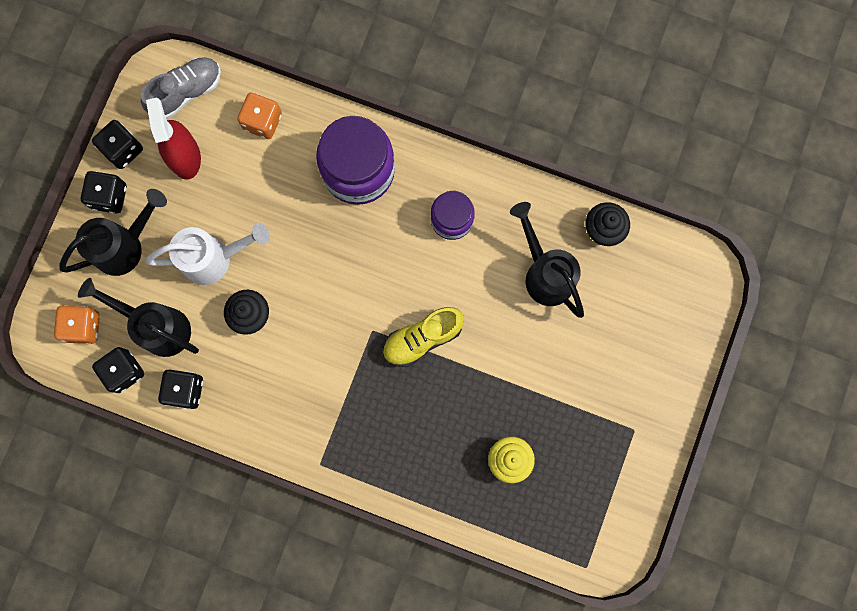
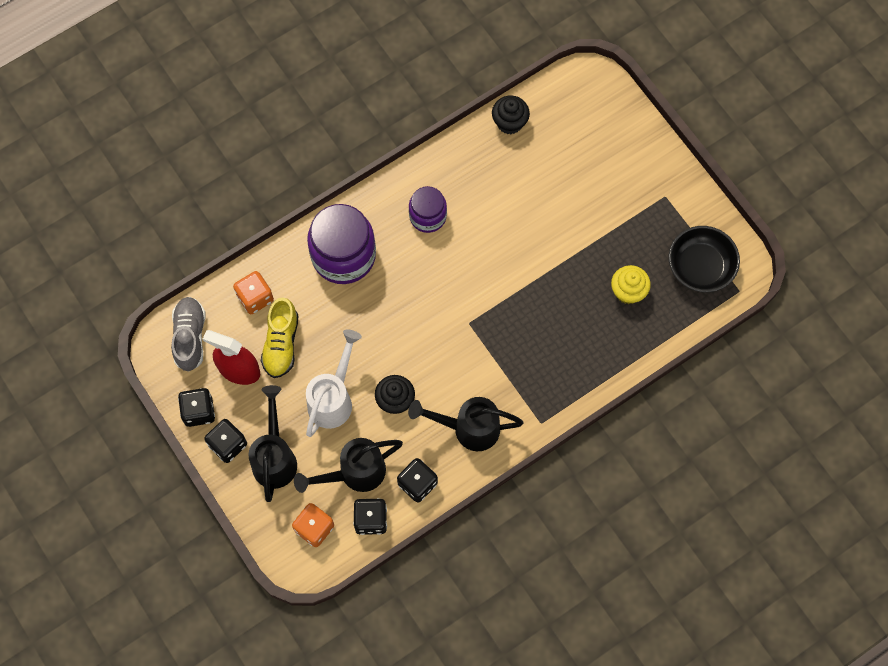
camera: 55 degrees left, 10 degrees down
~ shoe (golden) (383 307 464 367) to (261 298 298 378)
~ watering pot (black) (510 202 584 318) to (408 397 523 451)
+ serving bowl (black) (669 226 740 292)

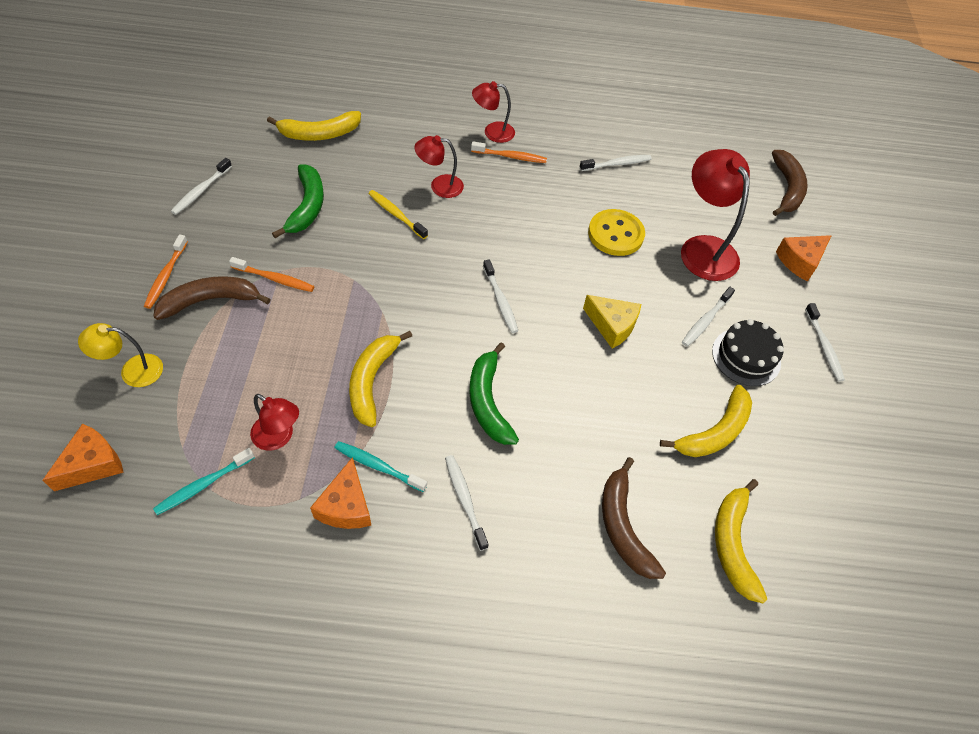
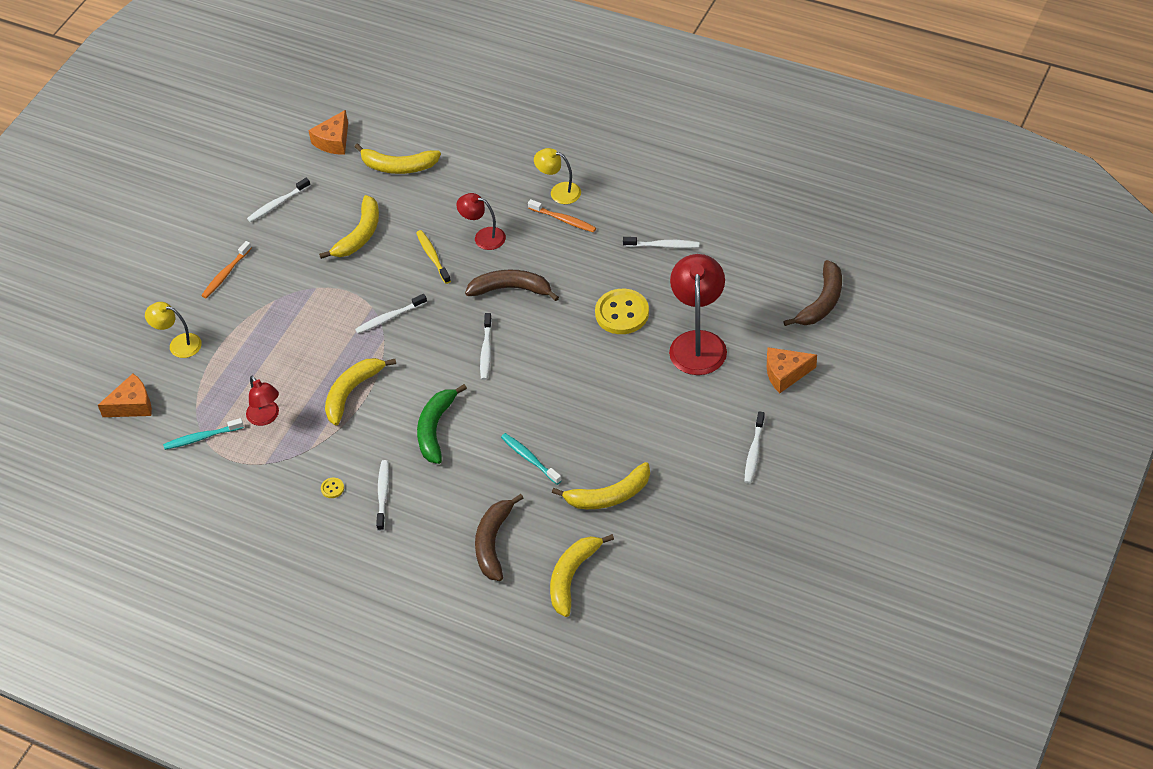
camera: 30 degrees right, 5 degrees down
~ banana fruit (russet) (153 276 271 320) to (465 269 559 301)
- toothbrush (orange-coloured) (229 257 314 292)
~ banana fruit (green) (272 164 324 238) to banana fruit (golden) (319 195 379 259)
~ cheese wedge (orange-coloured) (310 457 372 529) to (308 110 348 155)
~ toothbrush (aqua) (335 441 427 492) to (501 433 562 485)
~ lamp (red) (472 81 515 143) to lamp (golden) (534 148 581 204)
- cheese wedge (golden) (583 295 641 349)
~ toothbrush (white) (682 287 735 347) to (355 294 427 334)
- cake (black) (712 319 784 386)
+ shirt button (golden) (321 478 344 498)

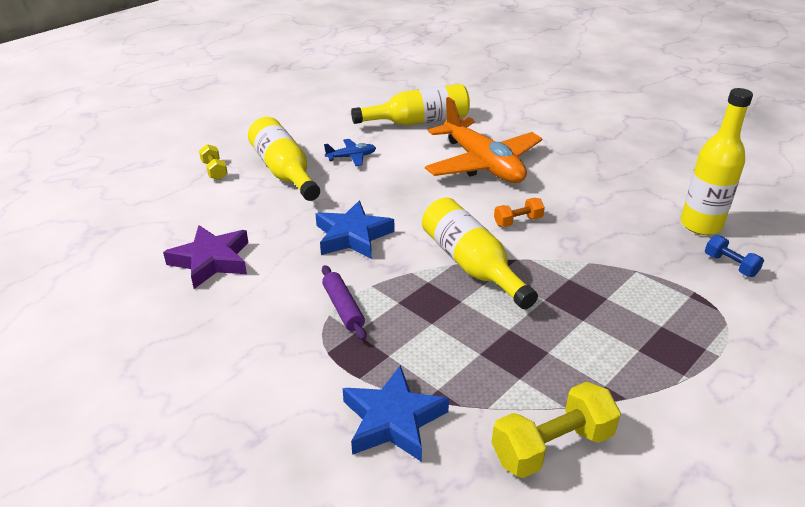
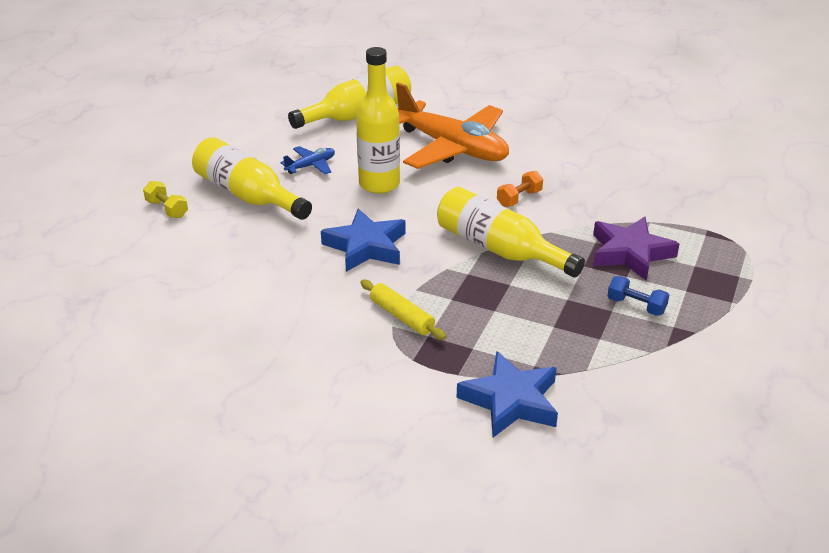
camera: 20 degrees left, 0 degrees up
~ five-pointed star (violet) (163 225 249 289) to (593 217 679 281)
~ rolling pin (violet) (322 265 367 340) to rolling pin (golden) (360 280 446 340)
- dumbbell (golden) (492 382 621 478)
~ drink bottle (golden) (680 88 753 235) to (356 47 400 194)
~ dumbbell (cobalt) (705 235 764 277) to (607 276 669 316)

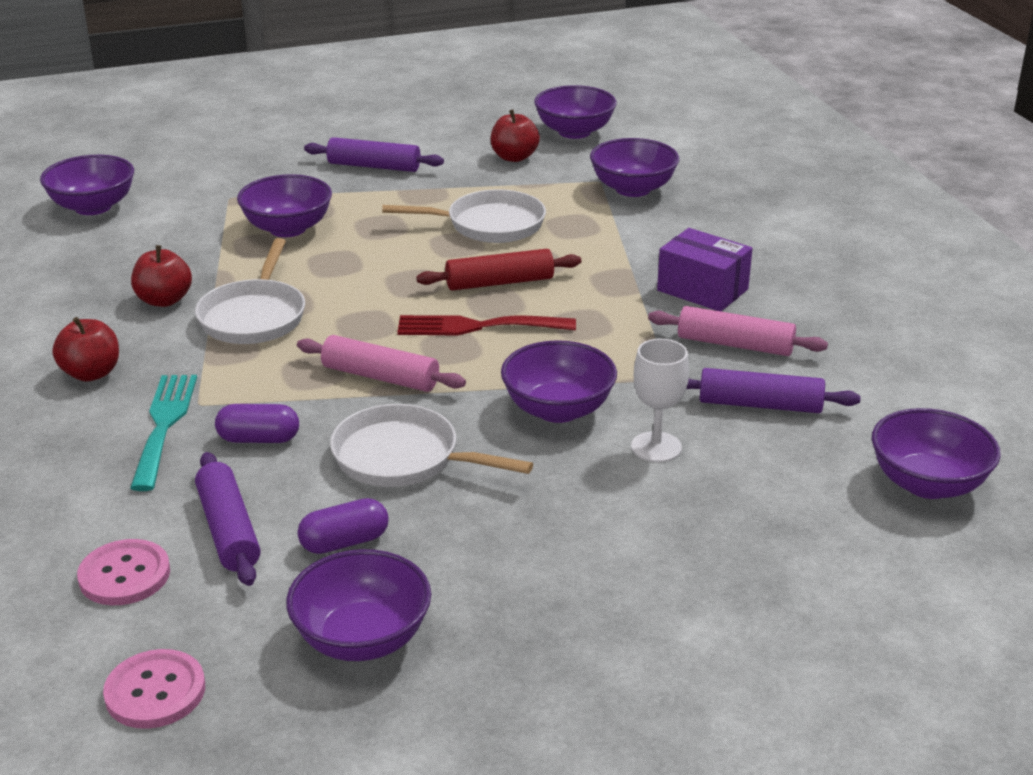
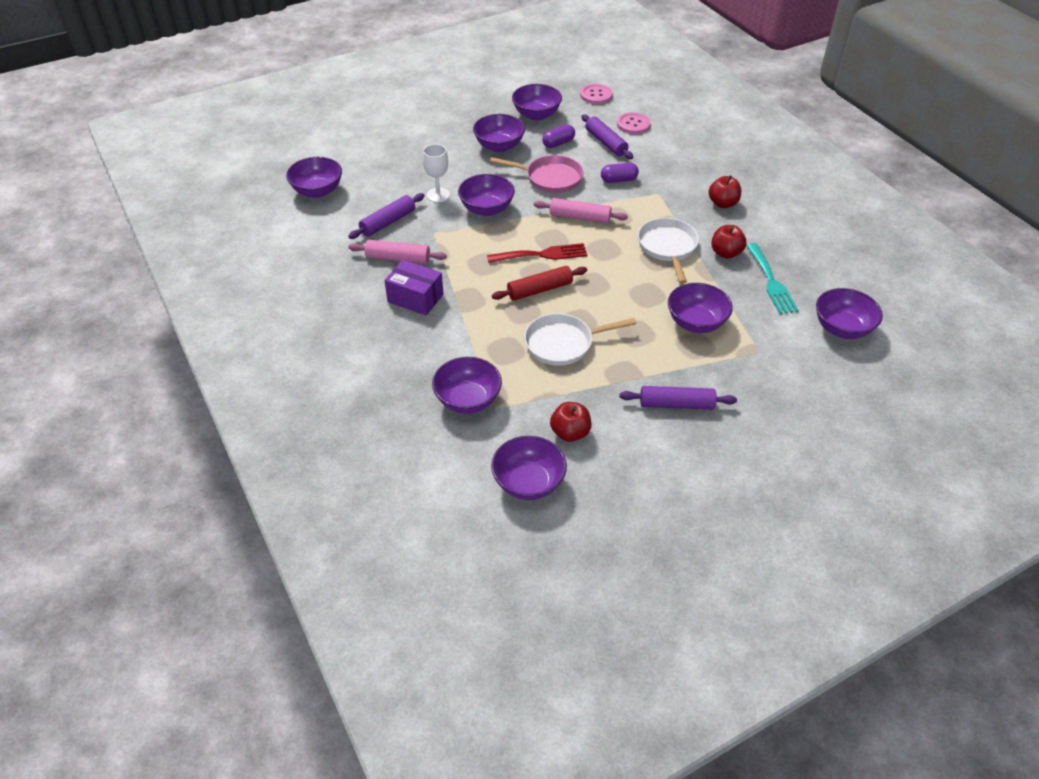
camera: 170 degrees right, 15 degrees up
~ table fork (aqua) (130 375 197 491) to (746 243 799 314)
~ pan (white) (330 404 533 487) to pan (pink) (490 155 584 193)
~ rolling pin (violet) (686 368 860 413) = (348 193 425 239) 45 degrees counterclockwise
+ serving bowl (violet) (473 114 525 152)

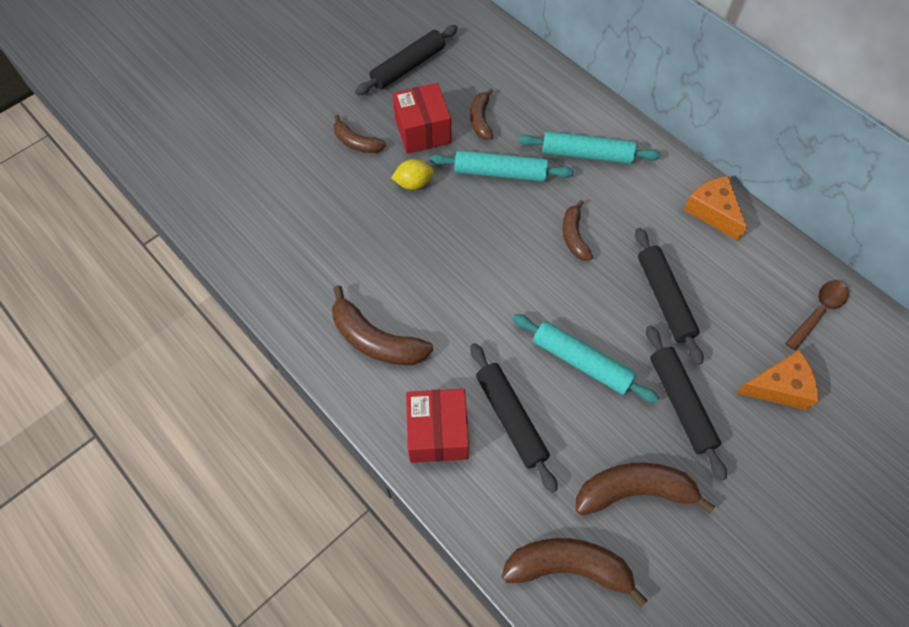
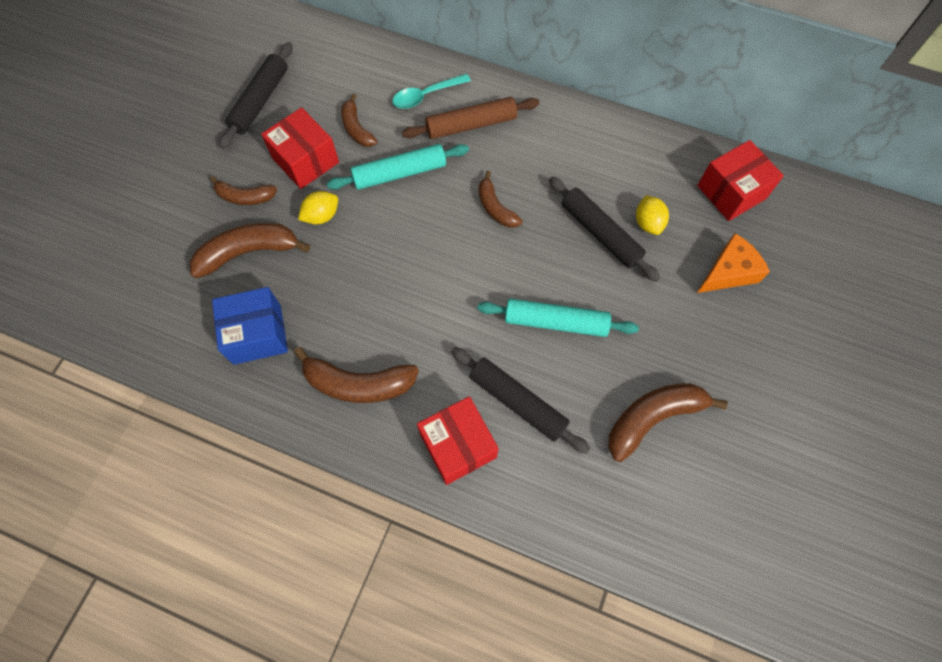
camera: 25 degrees left, 5 degrees up
~ banana fruit (russet) (501 538 648 608) to (190 223 310 278)
~ rolling pin (aqua) (518 131 661 164) to rolling pin (russet) (402 97 539 139)
- rolling pin (black) (646 325 727 481)
- cheese wedge (orange-coloured) (683 176 747 241)
~ teaspoon (russet) (785 280 849 351) to parcel (red) (697 140 784 221)
+ parcel (cobalt) (212 287 288 365)
+ teaspoon (aqua) (392 74 471 109)
+ lemon (golden) (636 195 669 235)

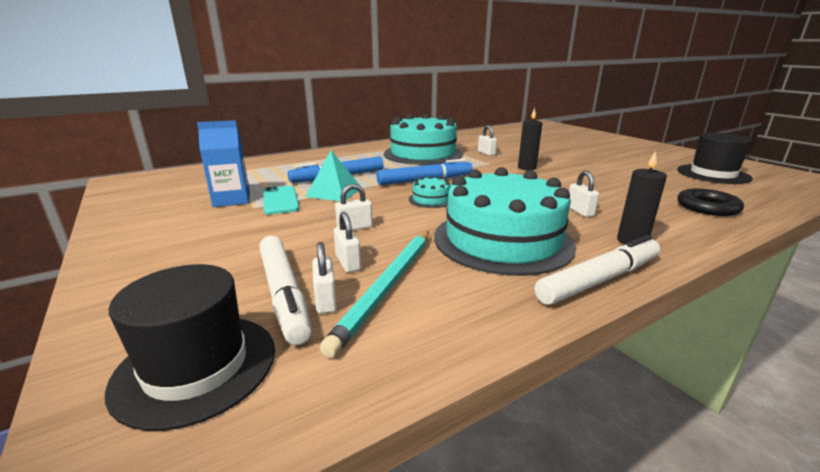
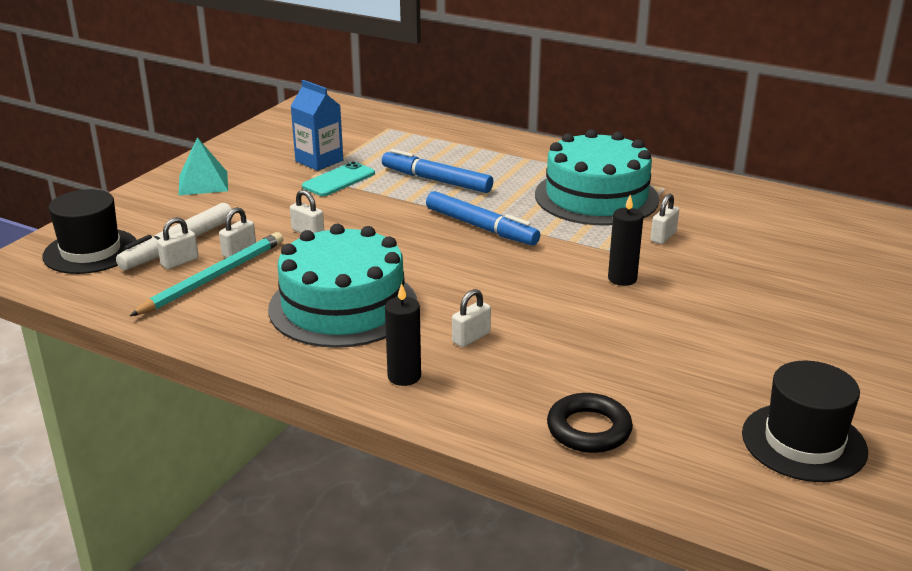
camera: 60 degrees right, 5 degrees up
~ pyramid (aqua) (305 150 360 201) to (179 137 228 195)
~ pencil (aqua) (320 231 429 358) = (130 232 283 316) 135 degrees clockwise
- cake (aqua) (409 176 451 208)
- marker (white) (534 235 660 305)

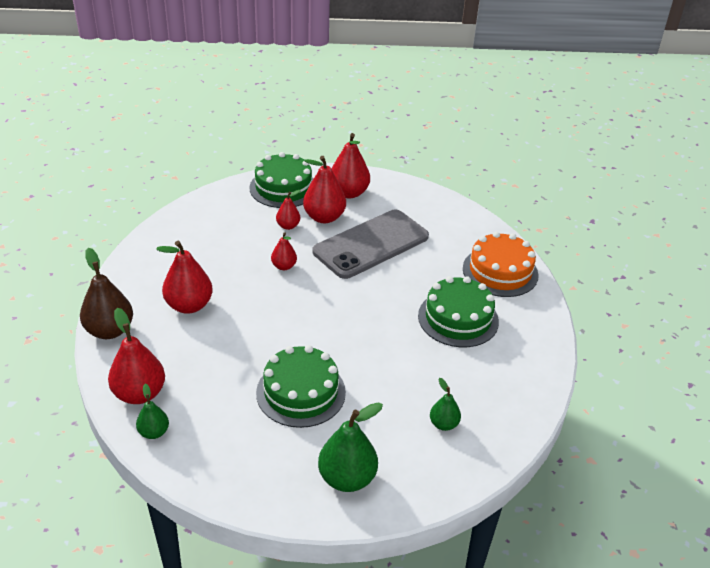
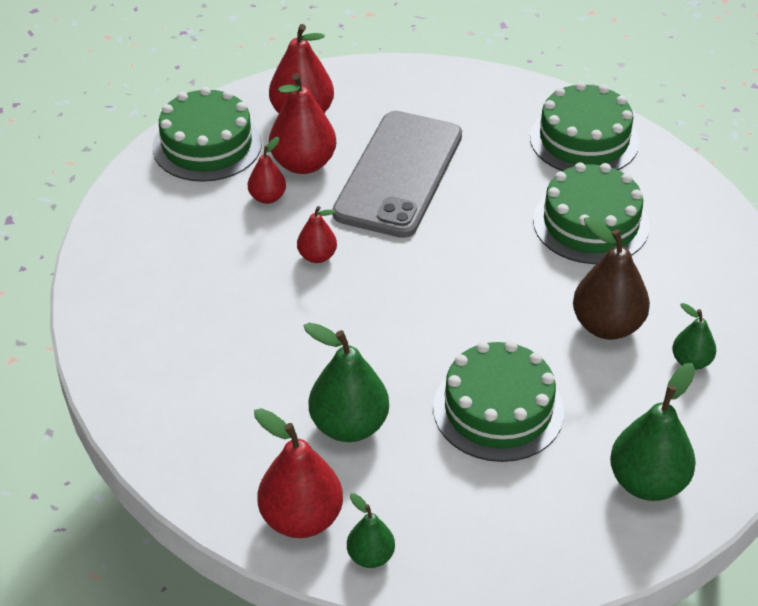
camera: 30 degrees left, 5 degrees up
~ pear (russet) (80 248 133 339) to (573 217 650 340)
- pear (red) (156 241 213 314)
~ cake (orange-coloured) (463 232 539 297) to cake (green) (530 82 639 171)
+ pear (green) (303 323 389 442)

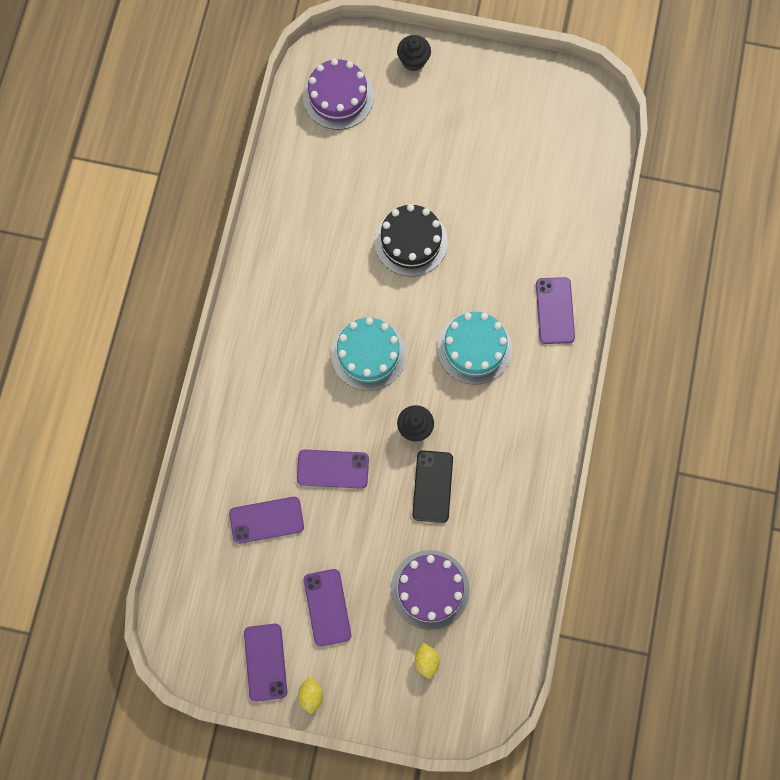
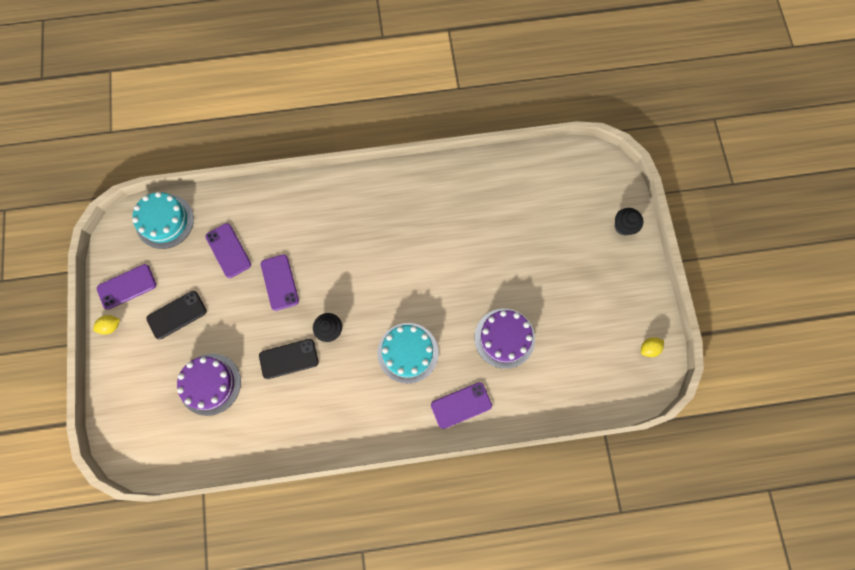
camera: 70 degrees right, 0 degrees up
~ cake (violet) (303 59 374 130) to (475 309 535 369)
~ smartphone (violet) (304 569 351 647) to smartphone (black) (146 291 206 339)
~ cake (aqua) (331 317 406 391) to (132 192 194 249)
- cake (black) (374 204 448 277)
~ lemon (golden) (415 642 440 679) to (641 337 664 357)

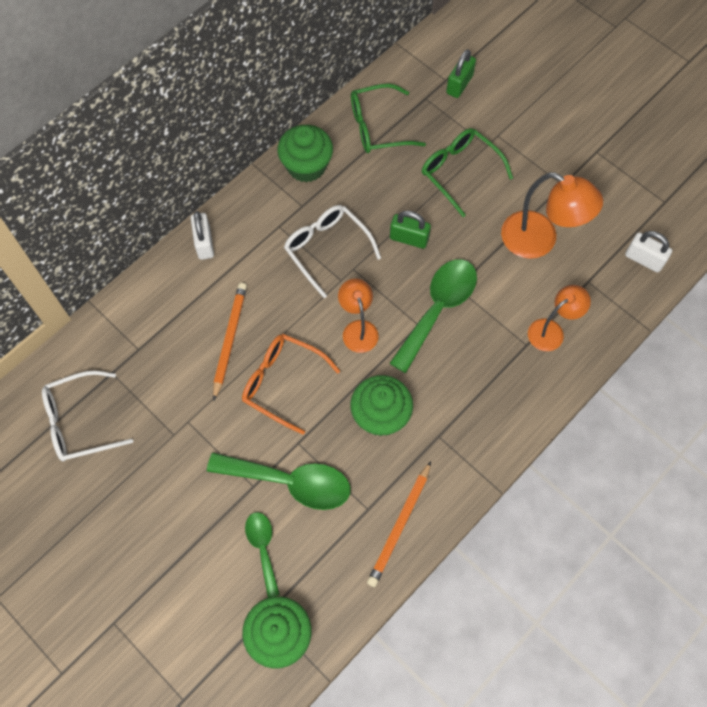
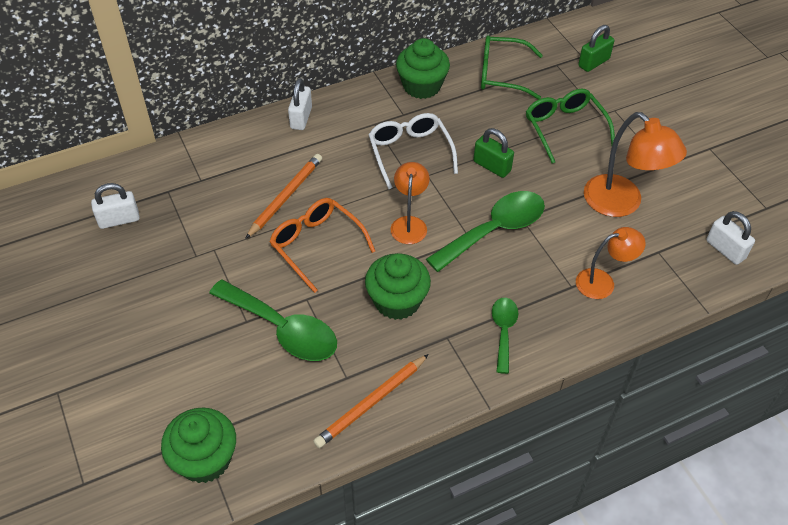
camera: 20 degrees right, 15 degrees down
~ spectacles (white) (42 371 133 462) to small lock (white) (91 183 140 229)
~ teaspoon (green) (245 512 280 598) to (492 298 518 374)

